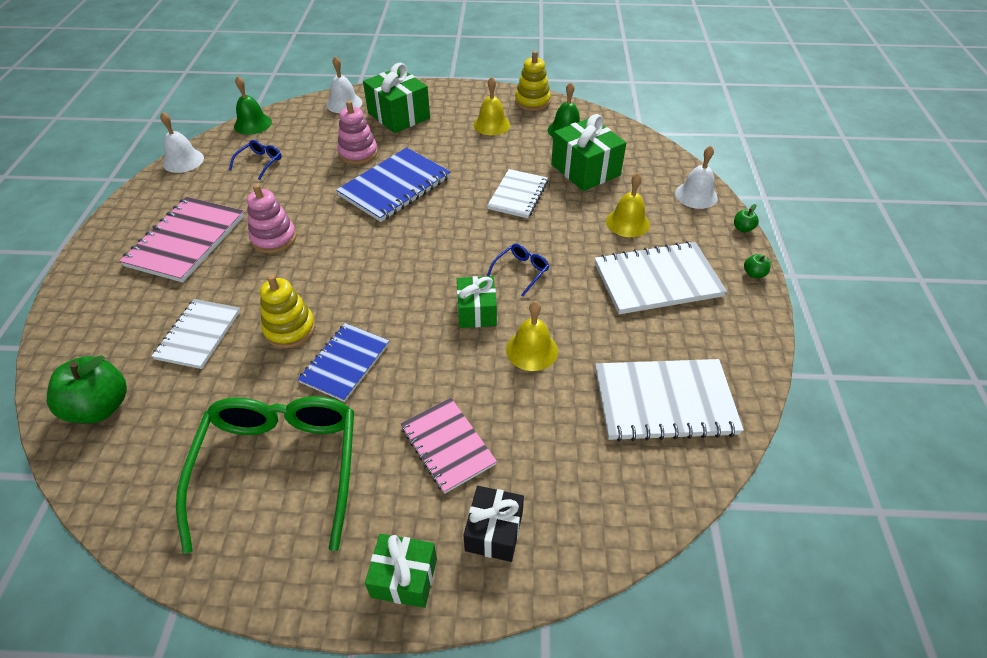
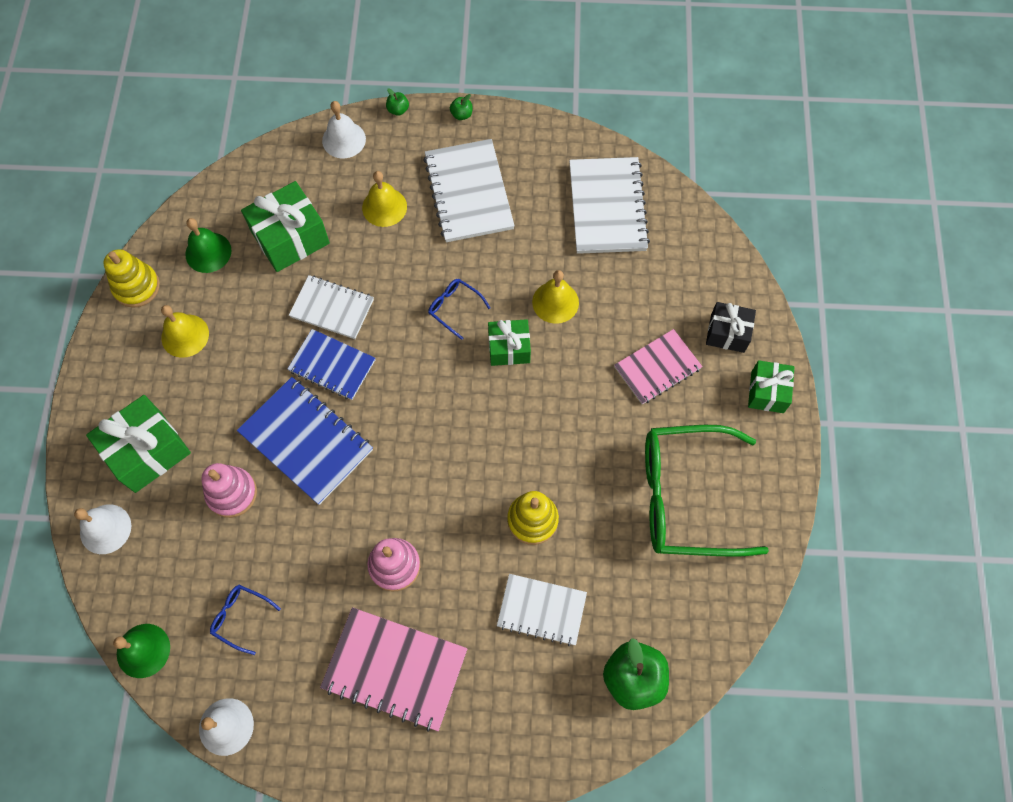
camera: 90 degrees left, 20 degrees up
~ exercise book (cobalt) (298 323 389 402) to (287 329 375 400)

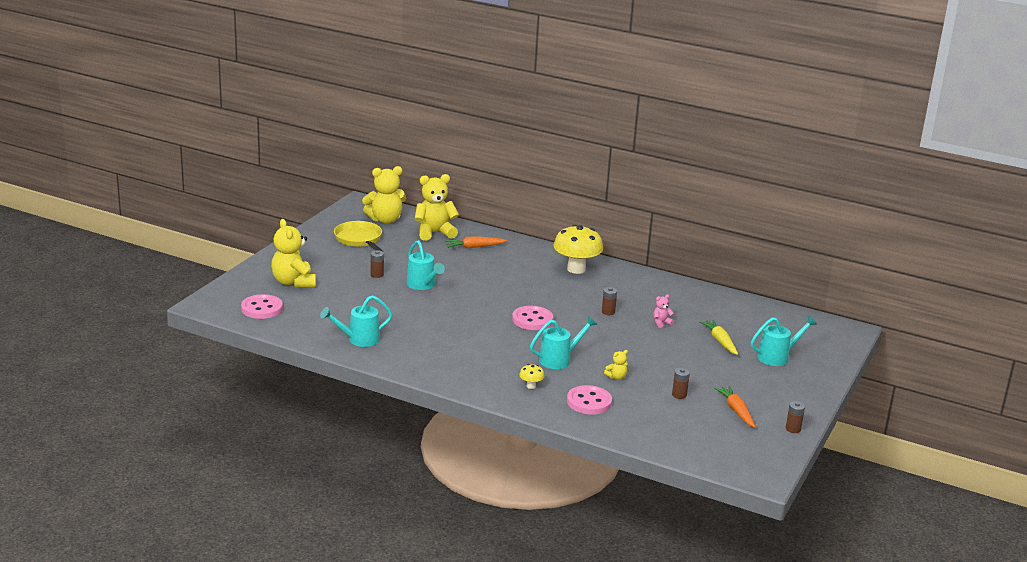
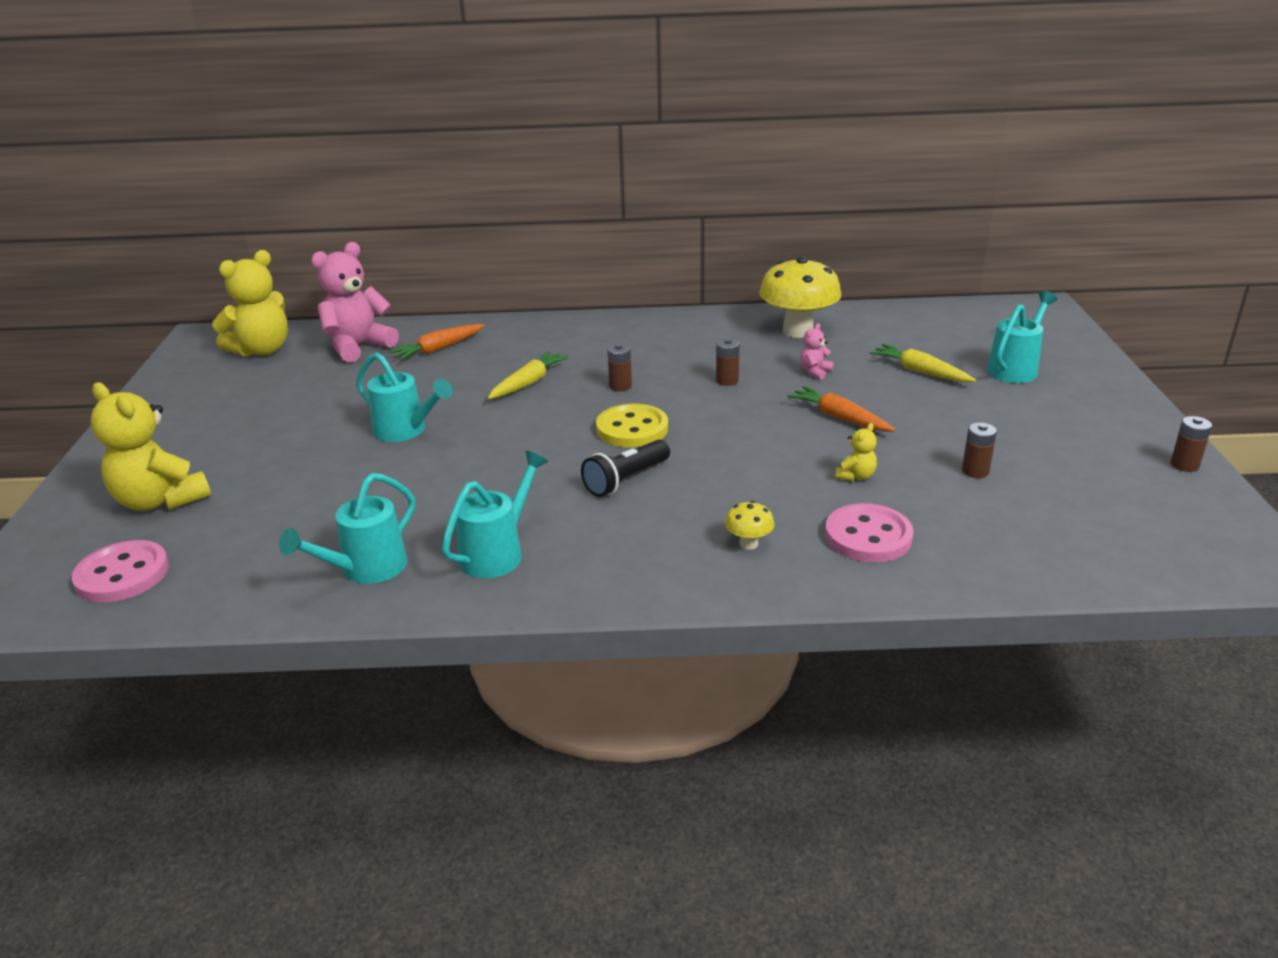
camera: 25 degrees left, 5 degrees up
- pan (golden) (334 221 383 252)
~ power cell (russet) (371 250 384 278) to (607 344 632 391)
~ teddy bear (golden) (415 174 459 241) to teddy bear (pink) (311 242 399 363)
~ shirt button (pink) (512 306 553 330) to shirt button (golden) (596 404 668 448)
~ watering pot (aqua) (530 316 597 369) to (442 451 548 578)
~ toadstool (golden) (553 225 603 274) to (759 256 842 338)
~ toy carrot (orange-coloured) (714 386 755 428) to (787 386 896 431)
+ toy carrot (golden) (488 351 569 399)
+ flashlight (black) (581 439 670 497)

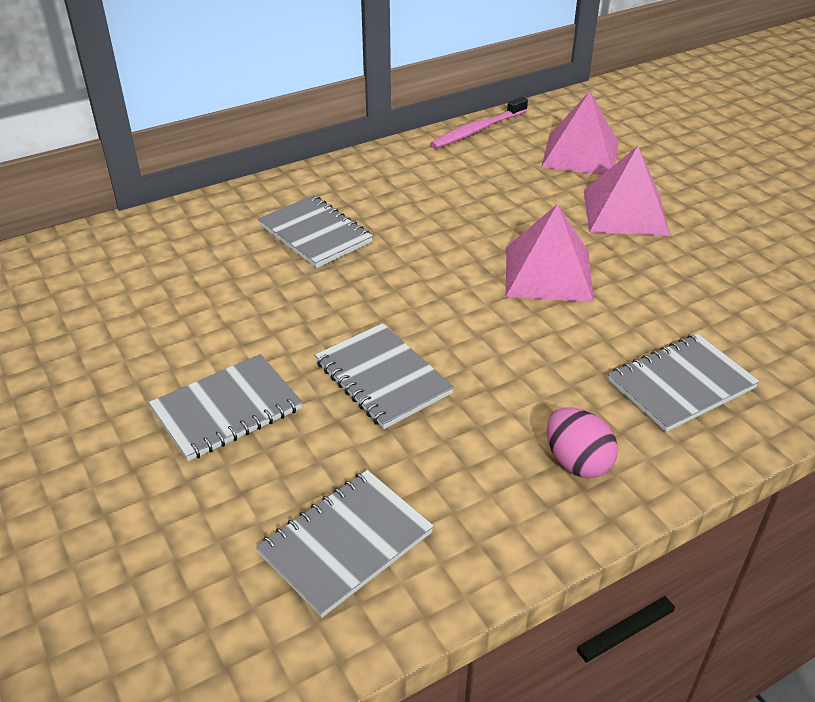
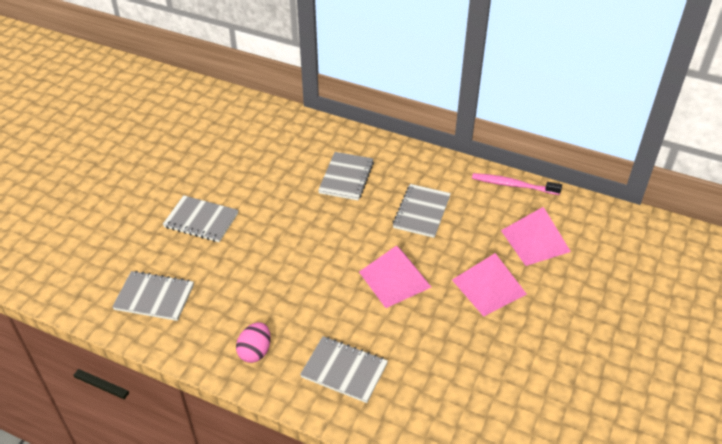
camera: 55 degrees right, 5 degrees up
~ exercise book (gray) (315 323 454 429) to (393 184 451 238)

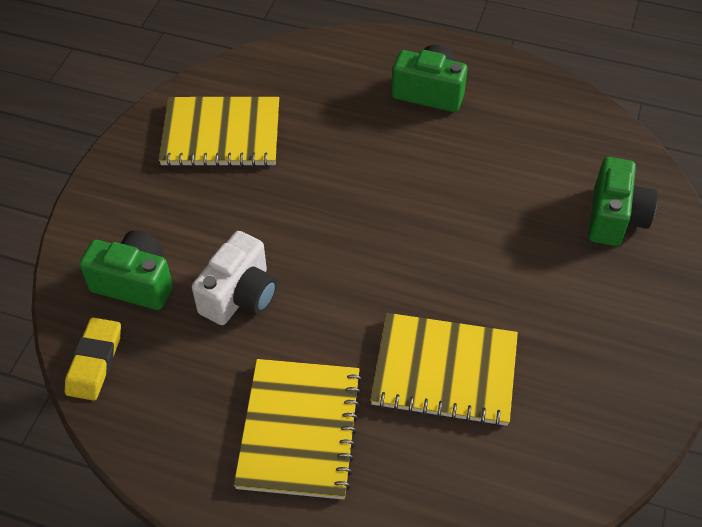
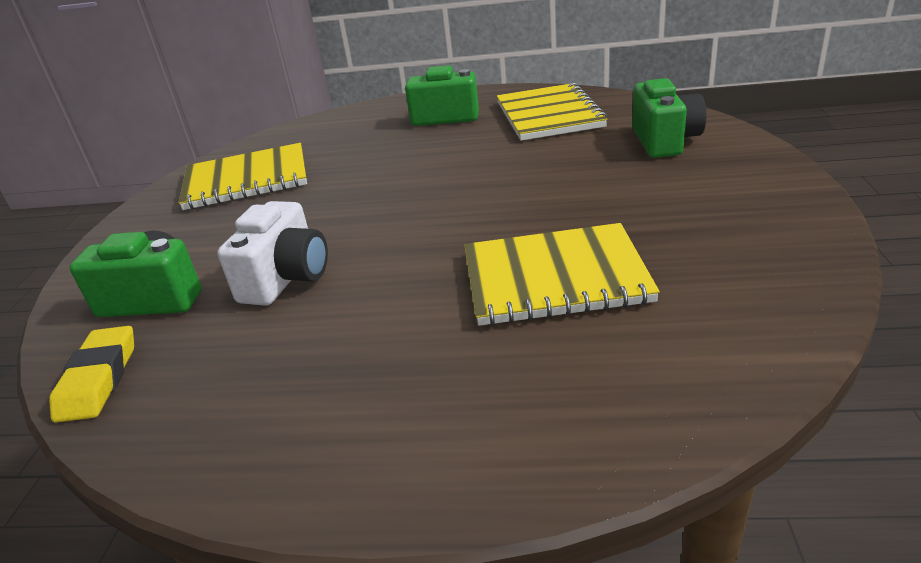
camera: 10 degrees left, 20 degrees down
~ exercise book (golden) (234 359 362 500) to (497 83 608 141)

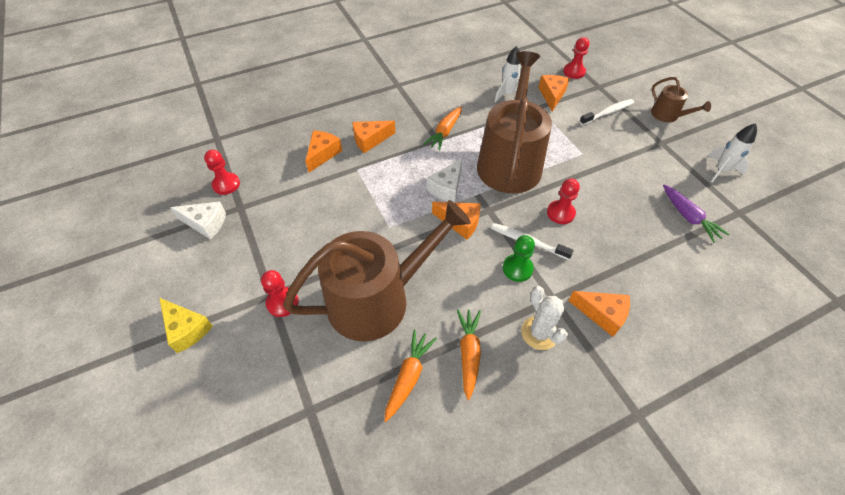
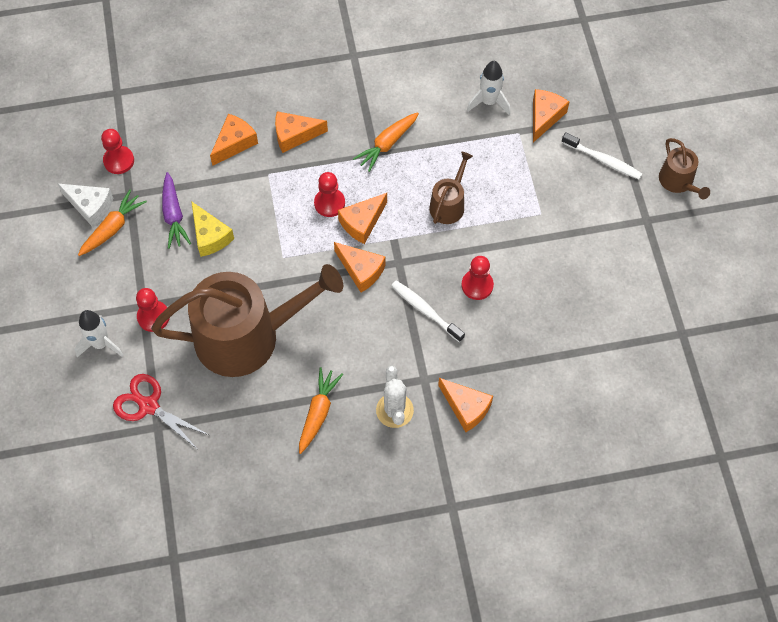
camera: 15 degrees right, 10 degrees up
~ cheese wedge (golden) (160 298 213 353) to (191 201 234 257)
~ toy carrot (orange-coloured) (384 330 437 422) to (78 190 147 256)
~ cheese wedge (white) (426 158 462 202) to cheese wedge (orange-coloured) (338 193 387 244)
~ watering pot (russet) (477 51 552 194) = (429 152 473 224) x0.45
- chess pawn (green) (503 235 535 282)
~ chess pawn (red) (563 37 589 79) to (314 172 345 217)
~ toothbrush (white) (580 99 634 125) = (562 132 642 179) 45 degrees clockwise
~ toy carrot (violet) (663 185 729 243) to (162 172 191 249)
~ spaceship (white) (708 123 757 183) to (75 310 124 357)
+ scissors (red) (113 374 209 449)

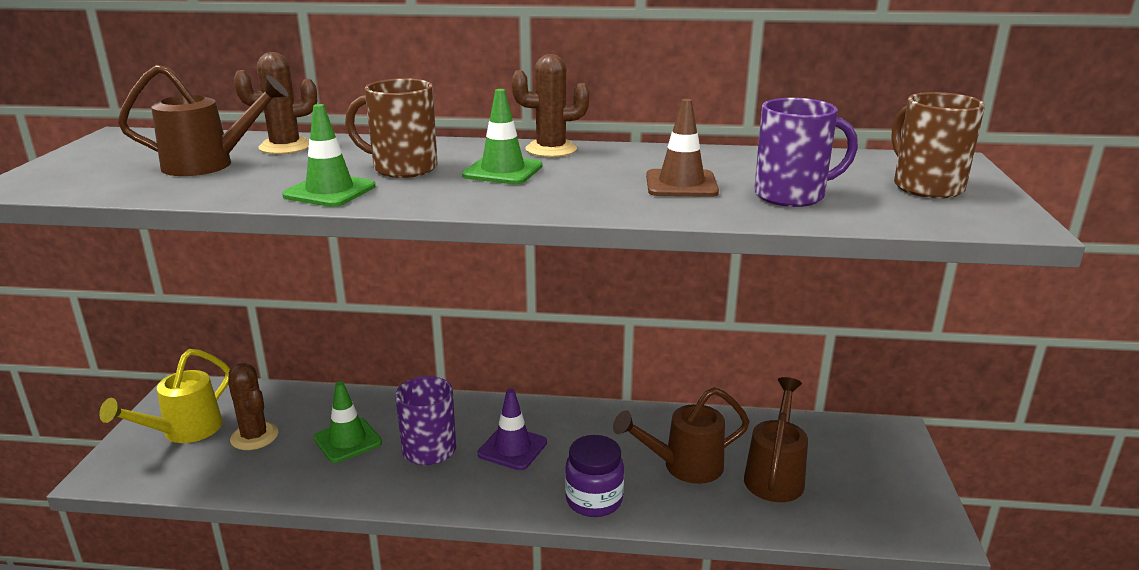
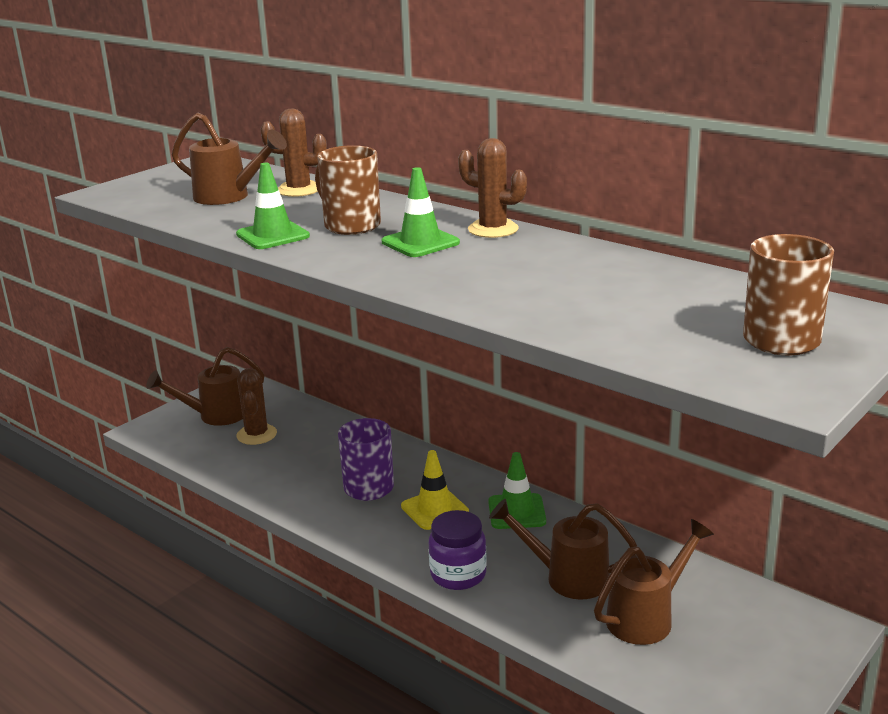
camera: 35 degrees right, 0 degrees up
~ watering pot (golden) (99 349 230 443) to watering pot (russet) (146 347 265 426)
~ safety cone (green) (313 381 382 463) to (488 452 546 529)
~ safety cone (violet) (478 388 547 470) to safety cone (golden) (401 450 469 530)
- safety cone (russet) (646 99 719 197)
- coffee mug (violet) (754 98 858 207)

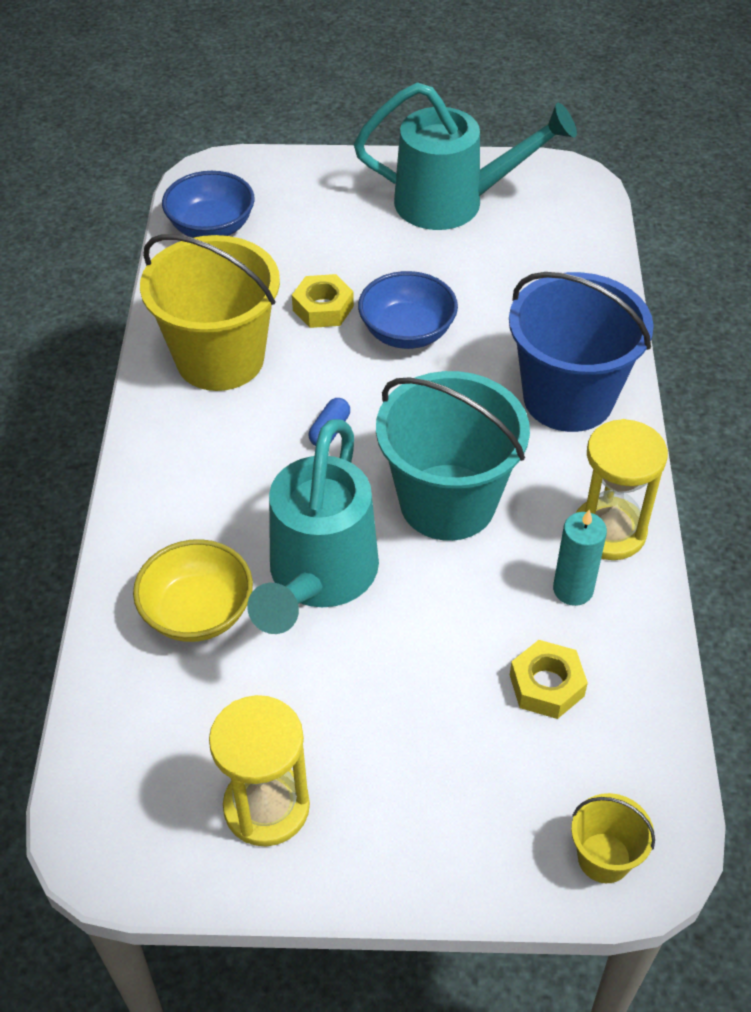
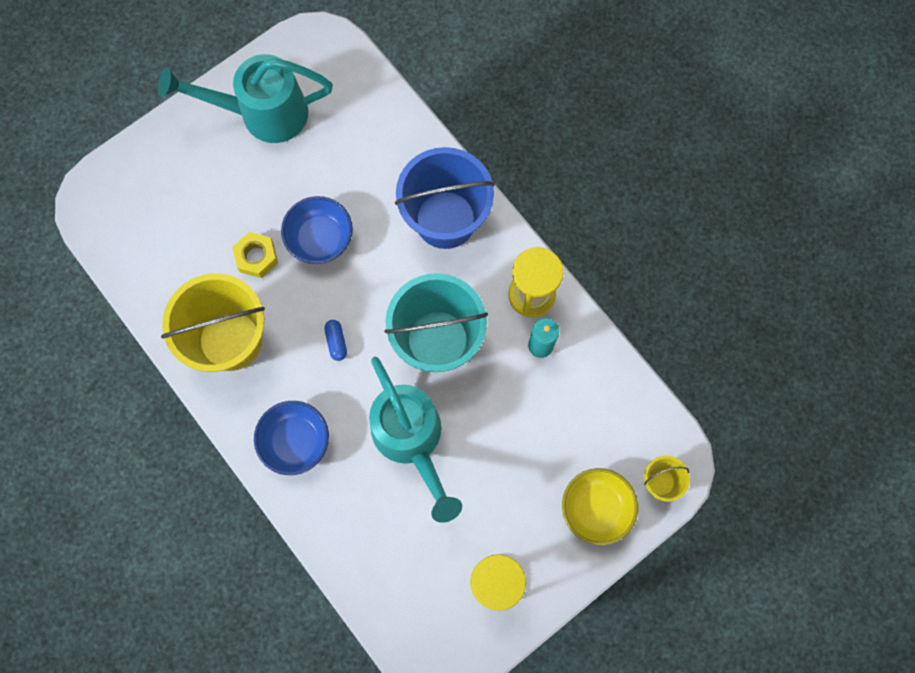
camera: 40 degrees left, 25 degrees up
~ serving bowl (golden) (133 539 253 642) to (562 468 638 545)
~ serving bowl (cobalt) (162 171 255 238) to (254 401 329 475)
~ watering pot (aqua) (354 82 577 230) = (158 54 333 143) 150 degrees counterclockwise
- hexagon nut (golden) (510 640 588 719)

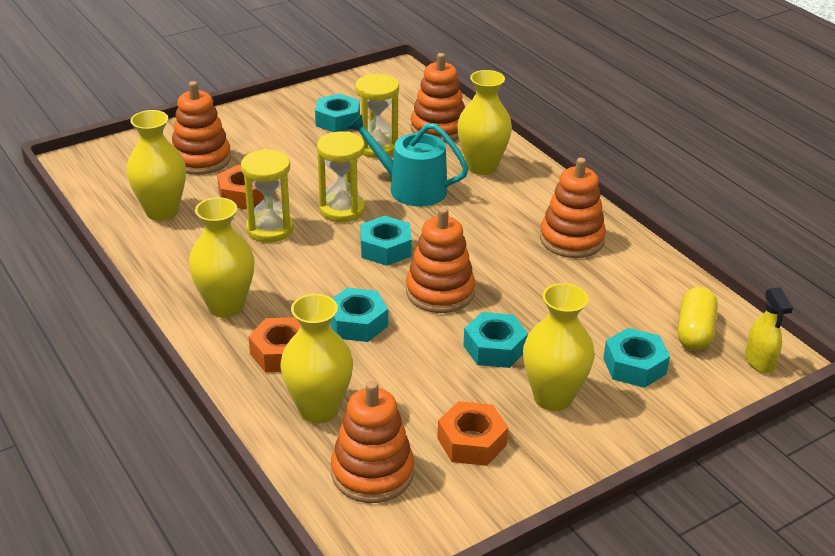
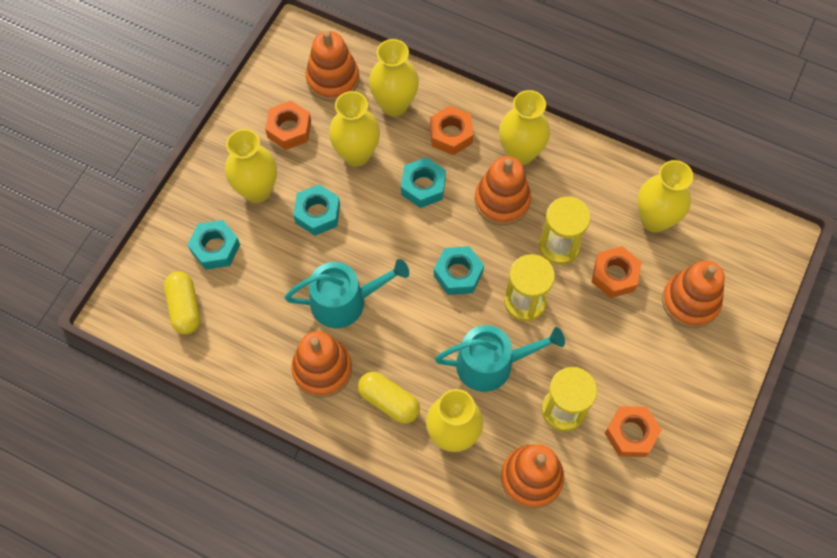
camera: 150 degrees right, 30 degrees up
~ hexagon nut (aqua) (315 93 360 132) to hexagon nut (orange-coloured) (605 406 662 457)
~ stacking toy (orange-coloured) (406 207 475 313) to (475 156 531 226)
- spray bottle (golden) (745 287 793 373)
+ watering pot (aqua) (285 259 409 328)
+ flower vase (golden) (329 91 380 166)
+ pill shape (golden) (358 372 420 424)

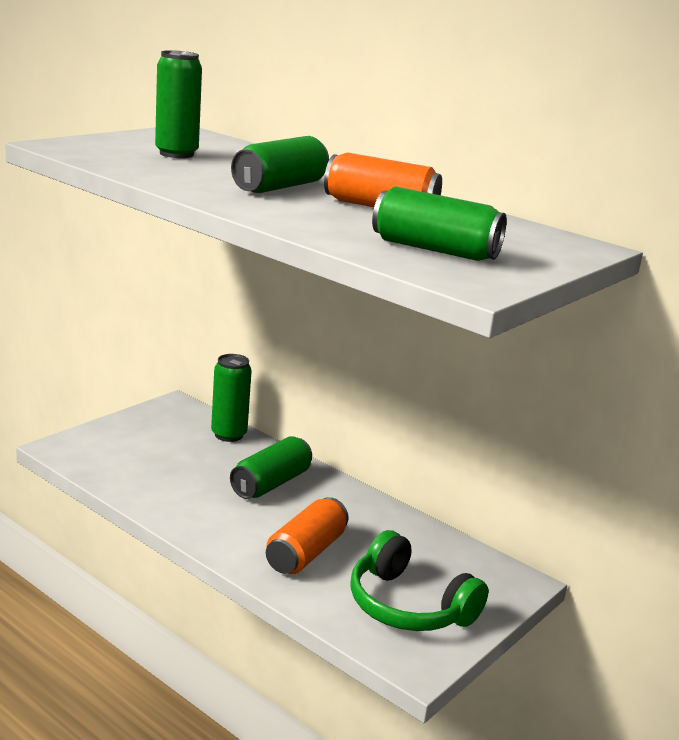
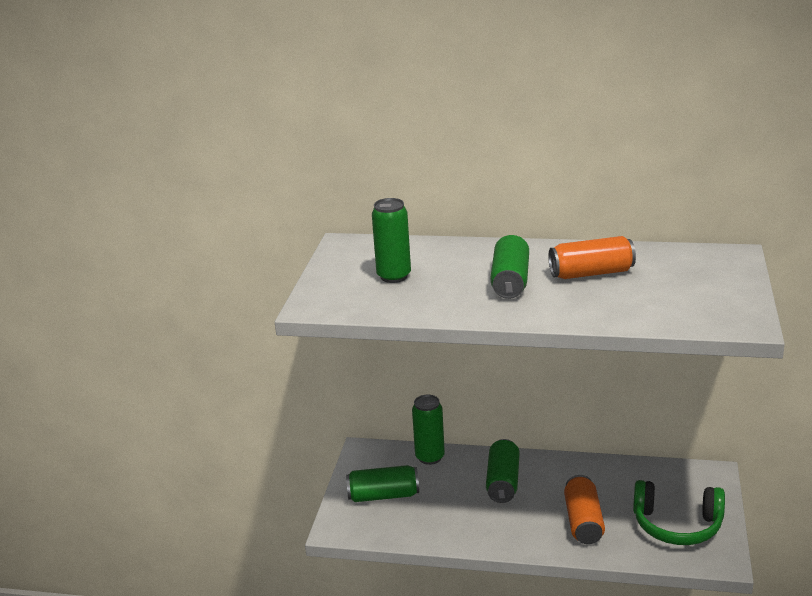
camera: 25 degrees left, 5 degrees up
~ soda can (green) (372 186 507 261) to (346 465 419 502)

